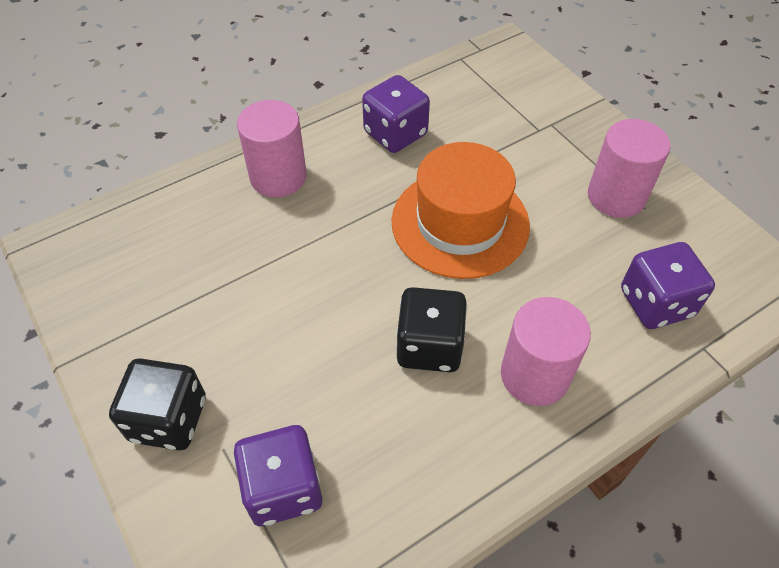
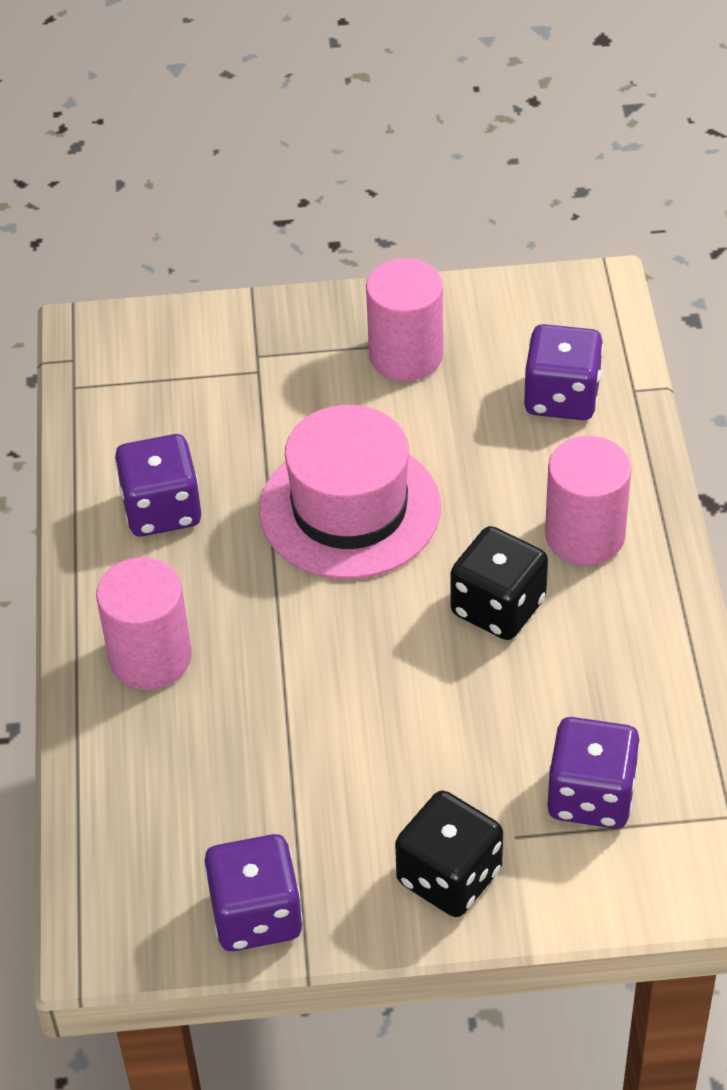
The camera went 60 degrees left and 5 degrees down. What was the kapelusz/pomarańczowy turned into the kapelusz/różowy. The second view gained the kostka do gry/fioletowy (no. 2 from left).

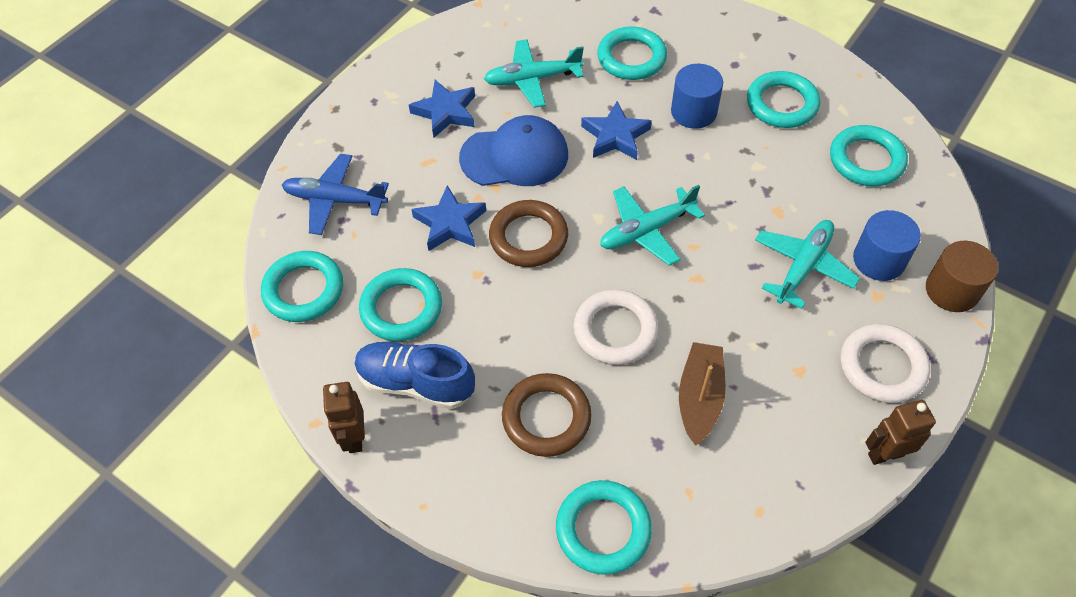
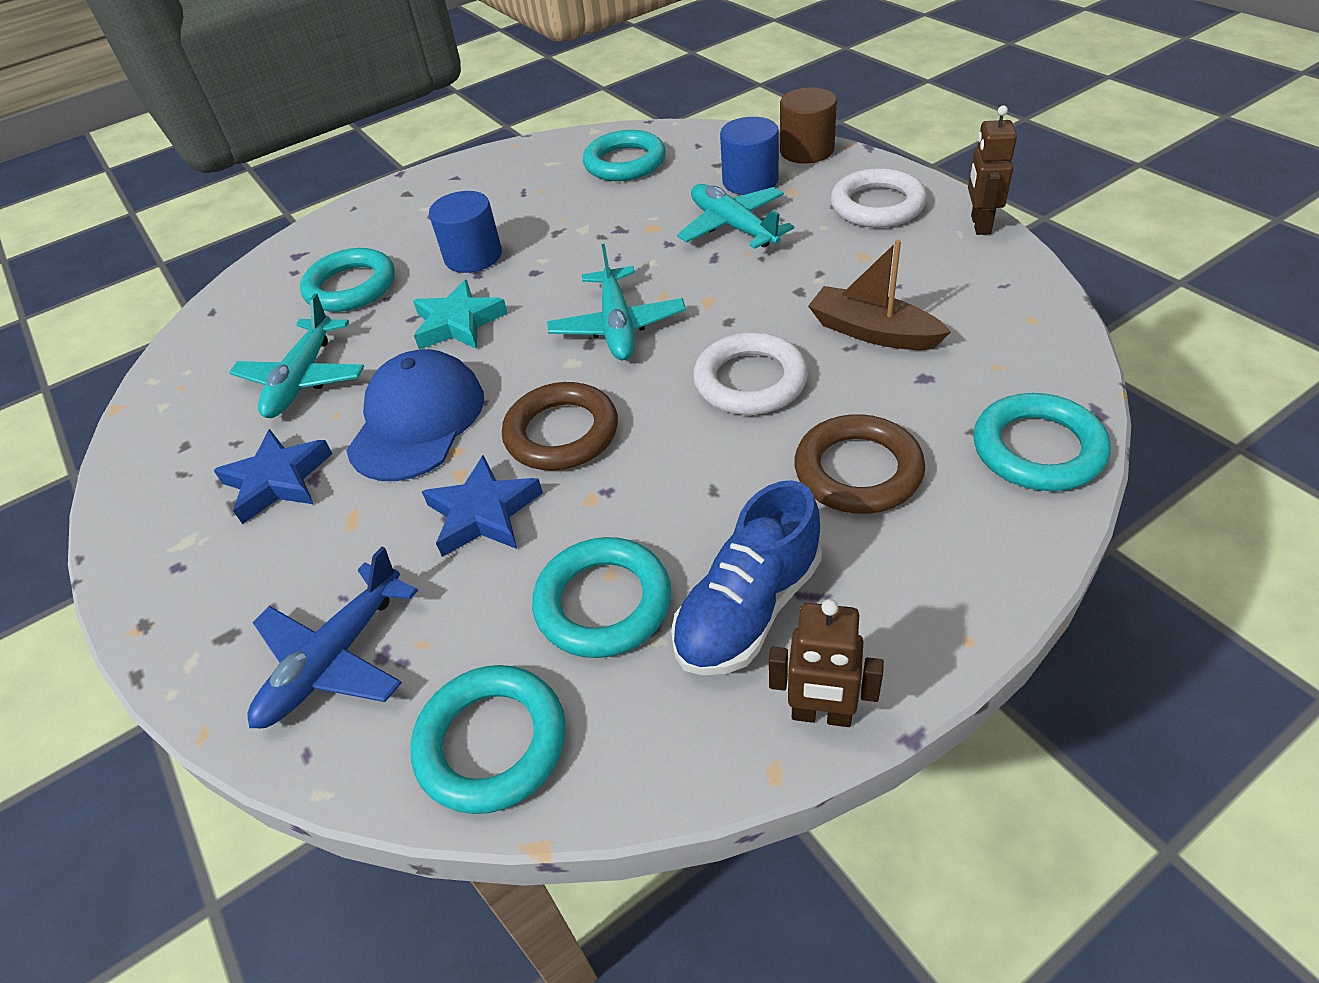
The camera went 65 degrees left and 10 degrees down. The second view lost the pierścień/turkusowy (no. 5 from left). What was the gwiazda/niebieski (no. 3 from left) turned into the gwiazda/turkusowy.

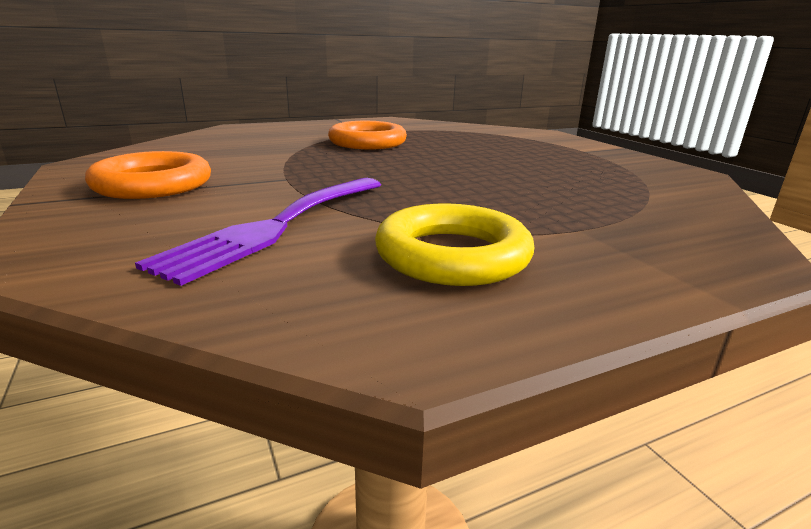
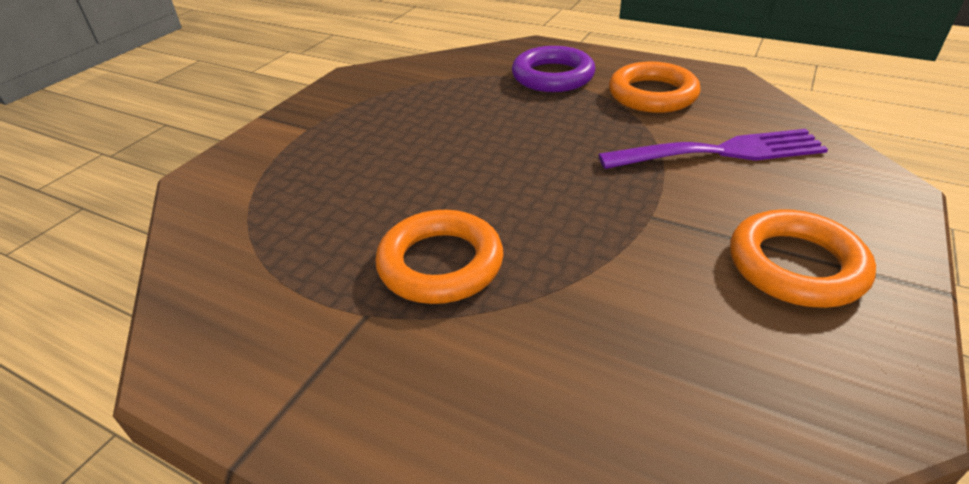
The camera went 125 degrees left and 15 degrees up. What was the pierścień/żółty turned into the pierścień/pomarańczowy (no. 2 from left). The second view gained the pierścień/fioletowy.

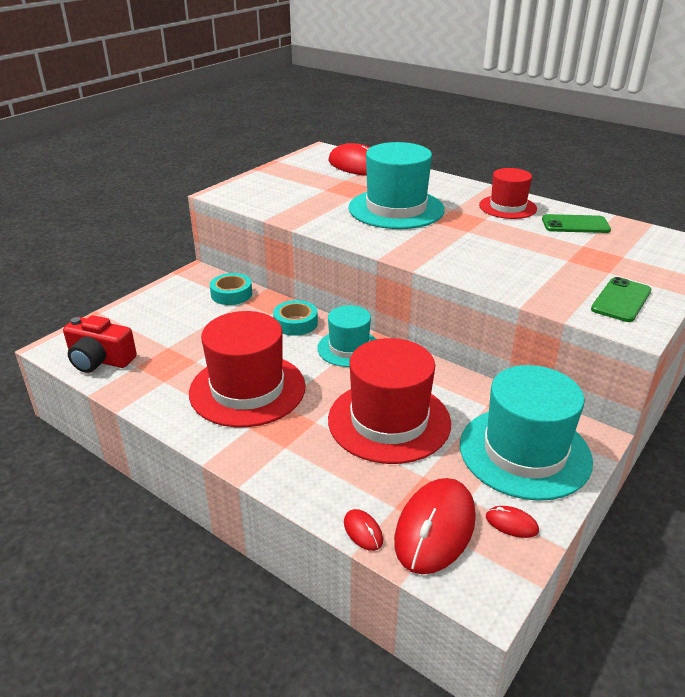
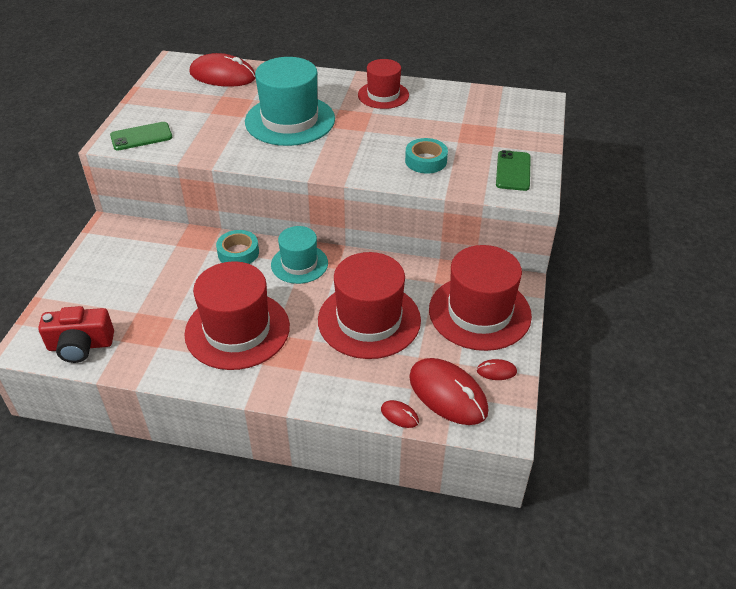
The camera went 25 degrees left and 10 degrees up. The telefon/zielony (no. 1 from left) ended up elsewhere. The taśma klejąca/turkusowy (no. 1 from left in the first image) ended up elsewhere. What was the kapelusz/turkusowy (no. 3 from left) turned into the kapelusz/czerwony (no. 4 from left). The myszka/czerwony (no. 3 from left) ended up facing another way, 45 degrees counterclockwise from before.

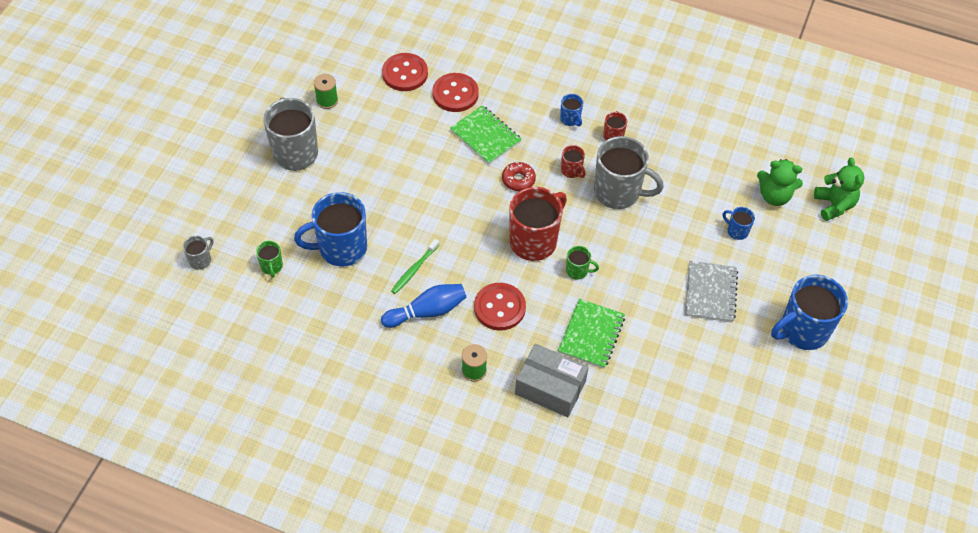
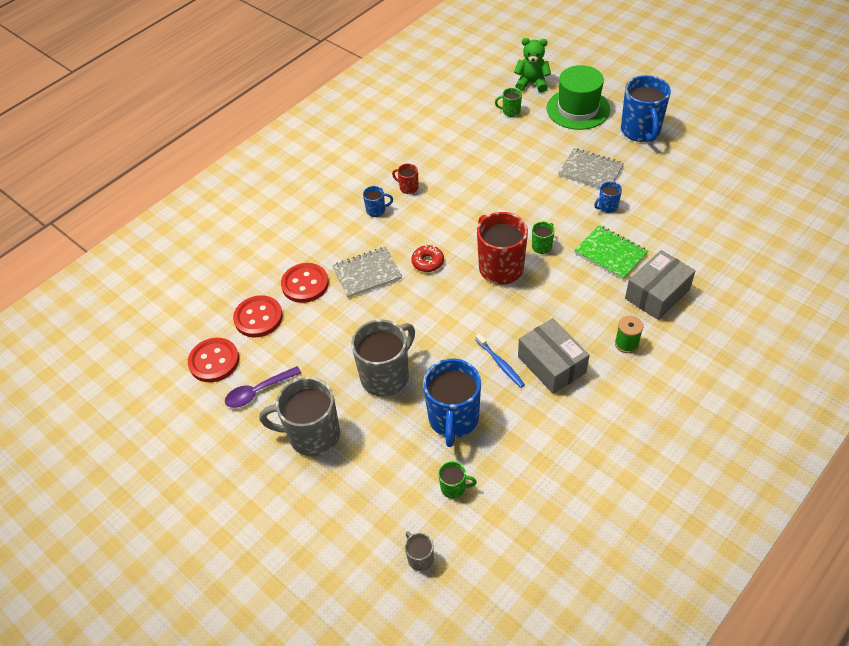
The camera went 65 degrees left and 5 degrees down. Where the szpulka/zielony (no. 1 from left) stood, the łyżka/fioletowy came to stand. What was the zeszyt/zielony (no. 1 from left) turned into the zeszyt/szary (no. 1 from left). The kubek/szary (no. 3 from left in the first image) ended up elsewhere. The second view lost the kubek/czerwony (no. 2 from left). Where the miś/zielony (no. 1 from left) stood, the kubek/zielony (no. 2 from left) came to stand. The kubek/niebieski (no. 3 from left) ended up elsewhere. What was the szczoteczka do zębów/zielony turned into the szczoteczka do zębów/niebieski. The guzik/czerwony (no. 3 from left in the first image) ended up elsewhere. Where the kręgiel/niebieski stood, the pudełko/szary (no. 1 from left) came to stand. The second view gained the kapelusz/zielony.

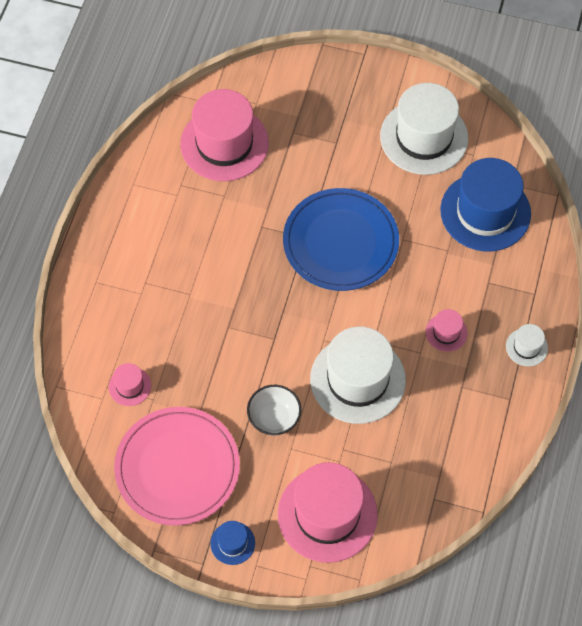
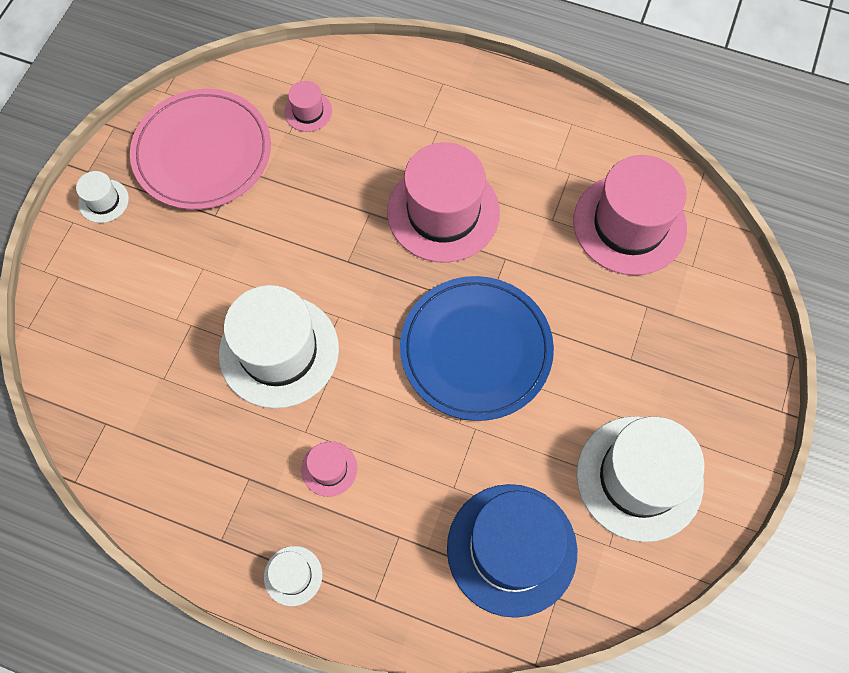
The camera went 95 degrees right and 5 degrees up. The second view lost the miska/biały. The kapelusz/różowy (no. 3 from left) ended up elsewhere. What was the kapelusz/niebieski (no. 1 from left) turned into the kapelusz/biały (no. 1 from left).

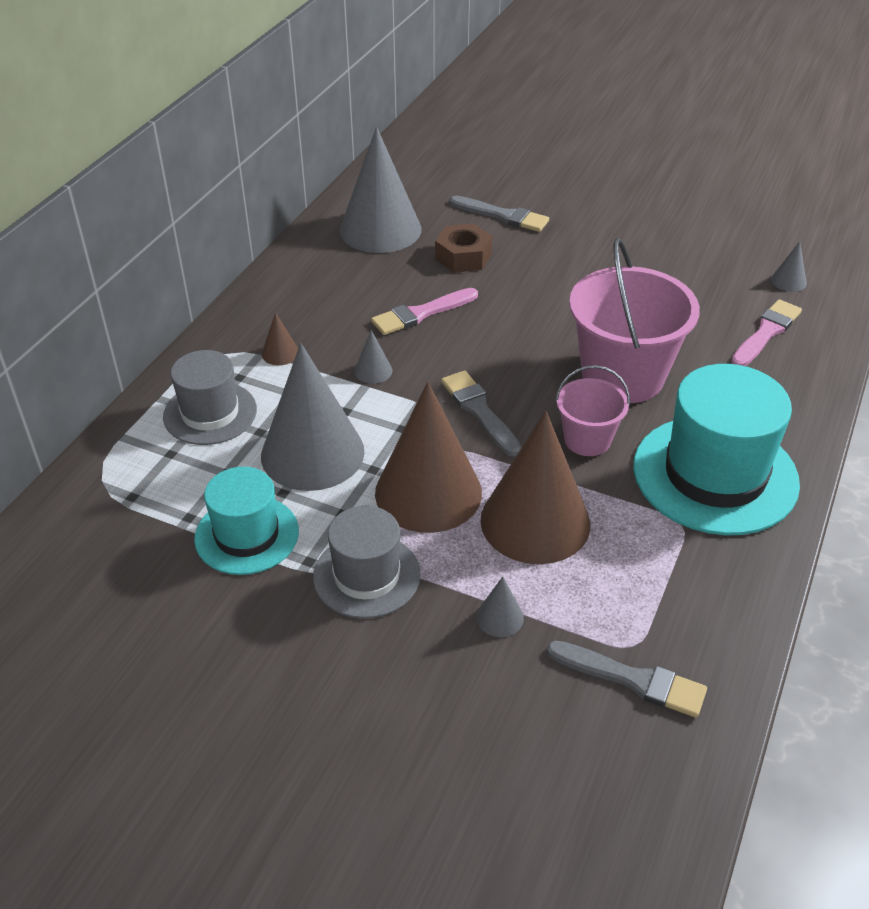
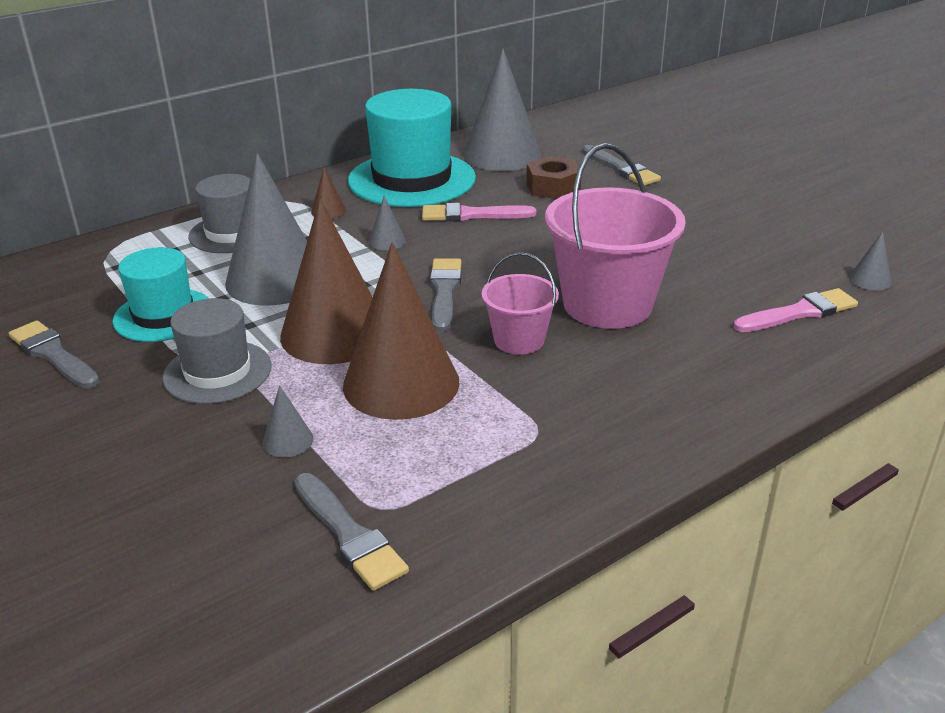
The camera went 30 degrees right and 10 degrees down. The kapelusz/turkusowy (no. 2 from left) ended up elsewhere. The second view gained the pędzel/szary (no. 1 from left).

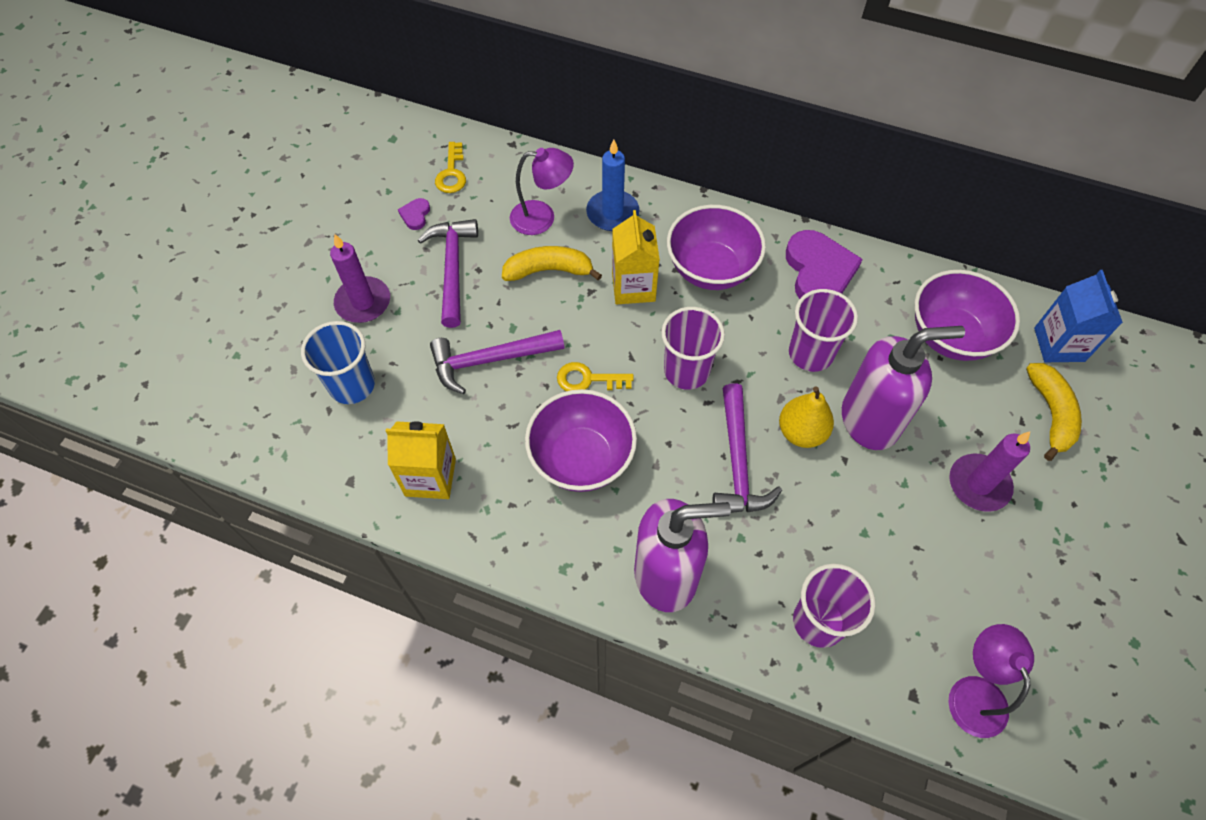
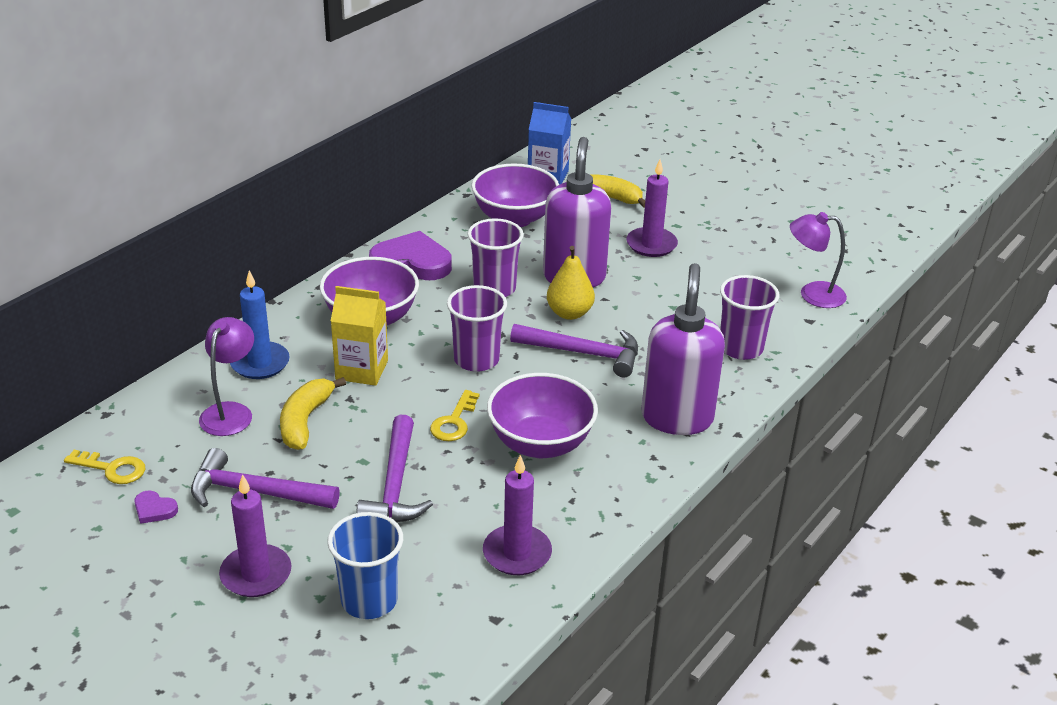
The camera went 75 degrees left and 25 degrees down. Where the karton mleka/żółty (no. 1 from left) stood, the świeca/fioletowy (no. 2 from left) came to stand.

